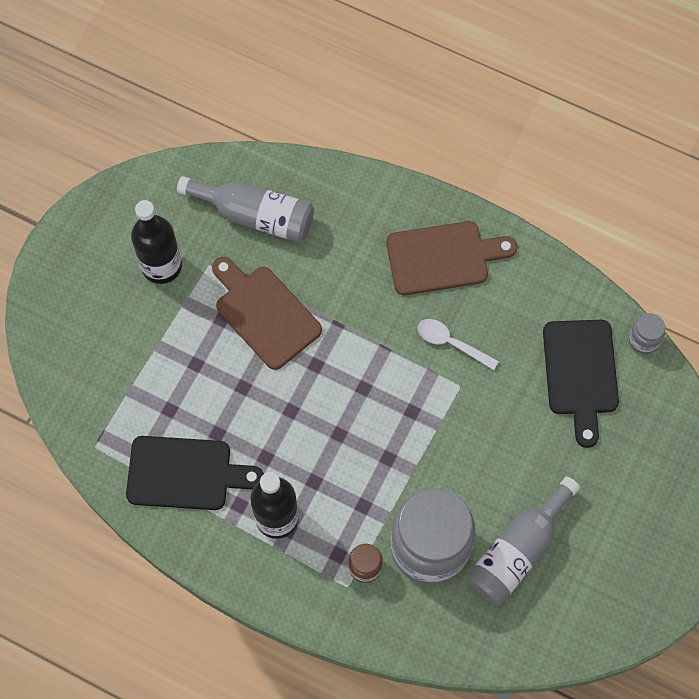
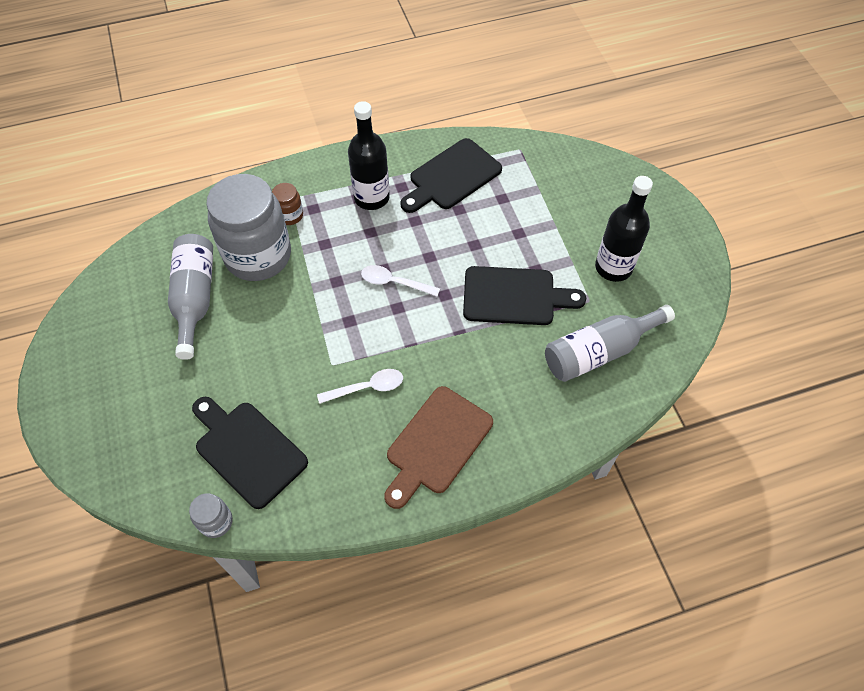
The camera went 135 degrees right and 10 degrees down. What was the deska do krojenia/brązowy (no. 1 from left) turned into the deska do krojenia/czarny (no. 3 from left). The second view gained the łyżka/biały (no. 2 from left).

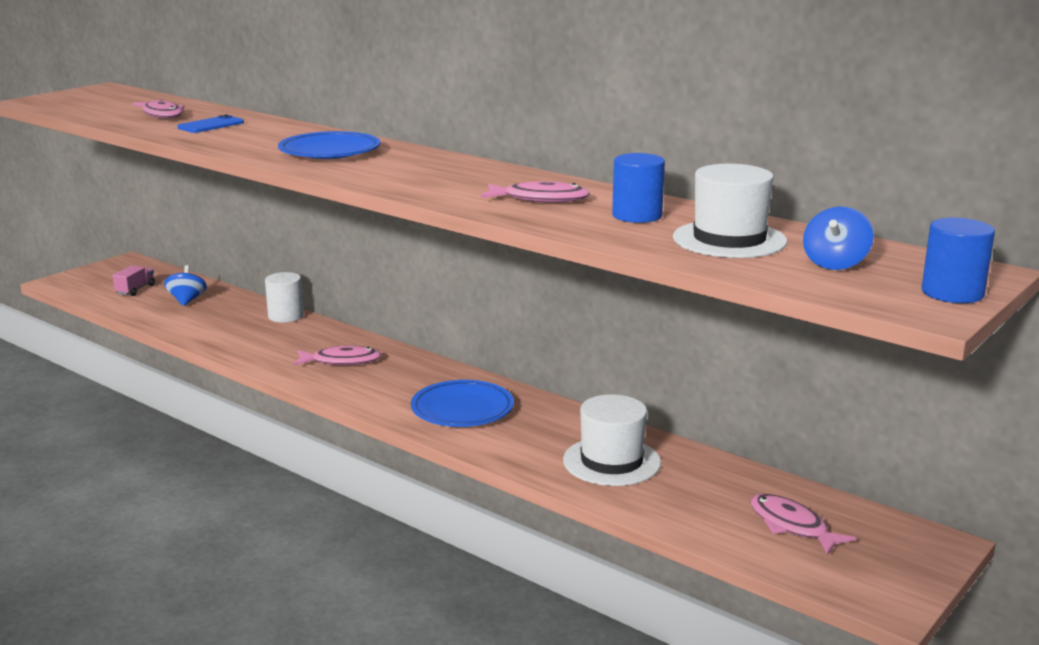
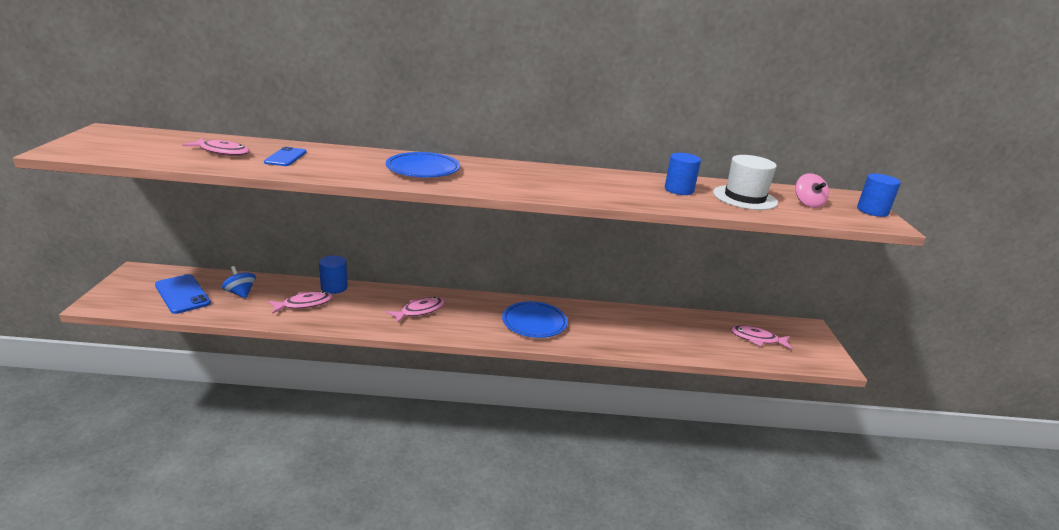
The camera went 40 degrees left and 5 degrees up. The ryba/różowy (no. 3 from left in the first image) ended up elsewhere. What was the bączek/niebieski (no. 2 from left) turned into the bączek/różowy. Where the ciężarówka/różowy stood, the telefon/niebieski (no. 1 from left) came to stand. What was the walec/biały turned into the walec/niebieski (no. 1 from left). The second view lost the kapelusz/biały (no. 1 from left).

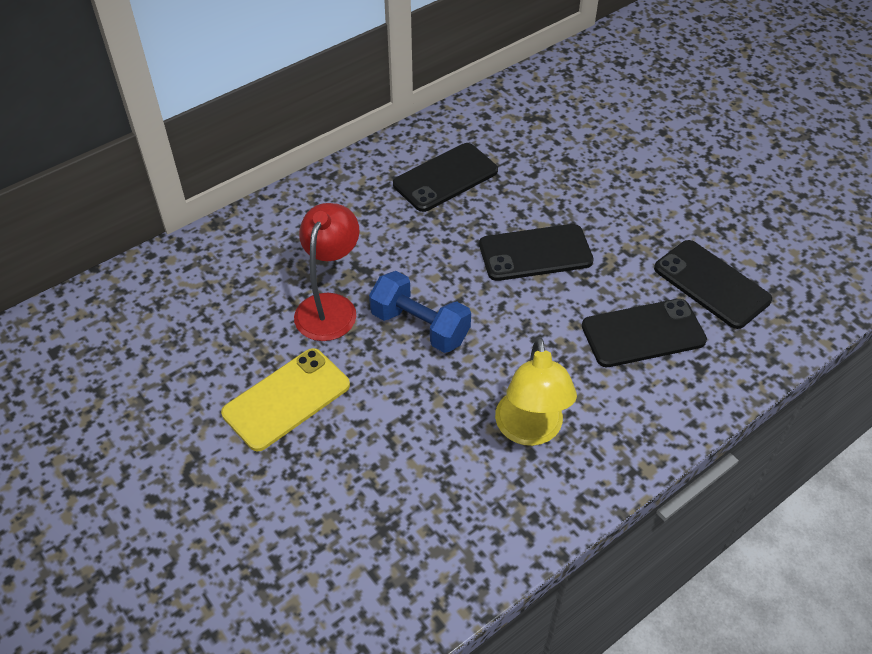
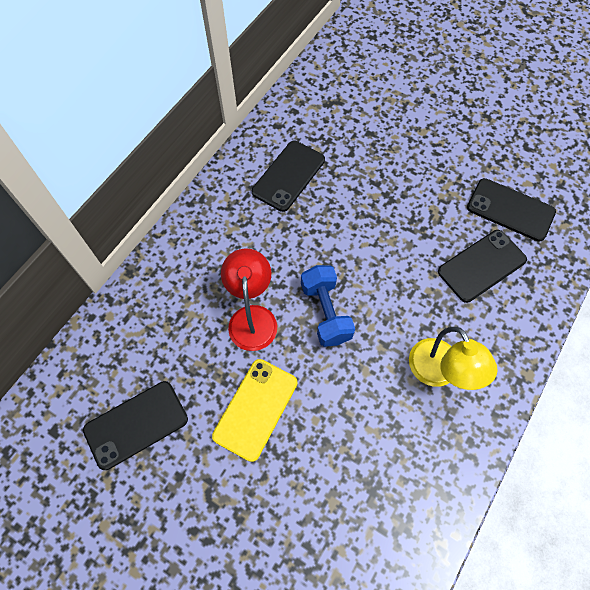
The camera went 20 degrees left and 15 degrees up. The telefon/czarny (no. 2 from left in the first image) ended up elsewhere. The hantel/niebieski ended up facing another way, 60 degrees clockwise from before.

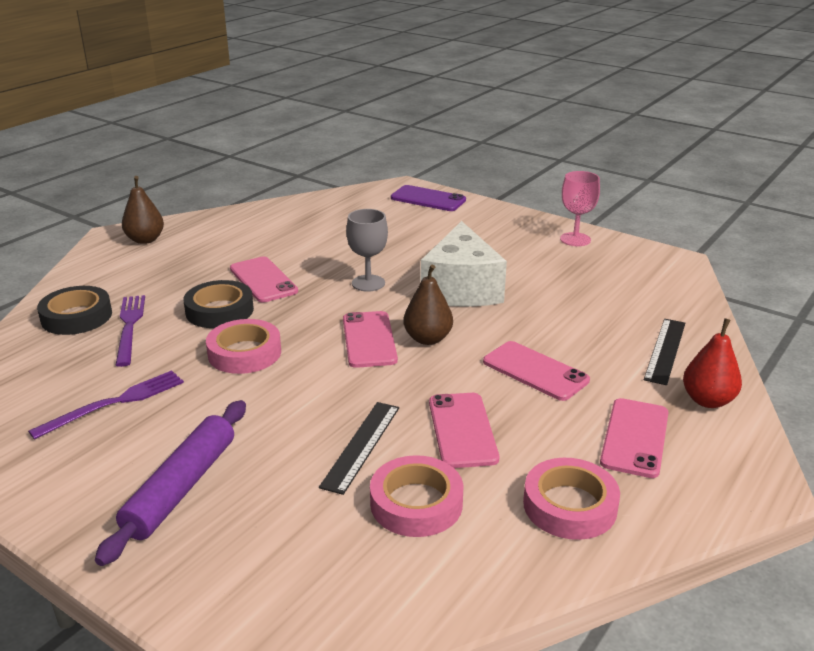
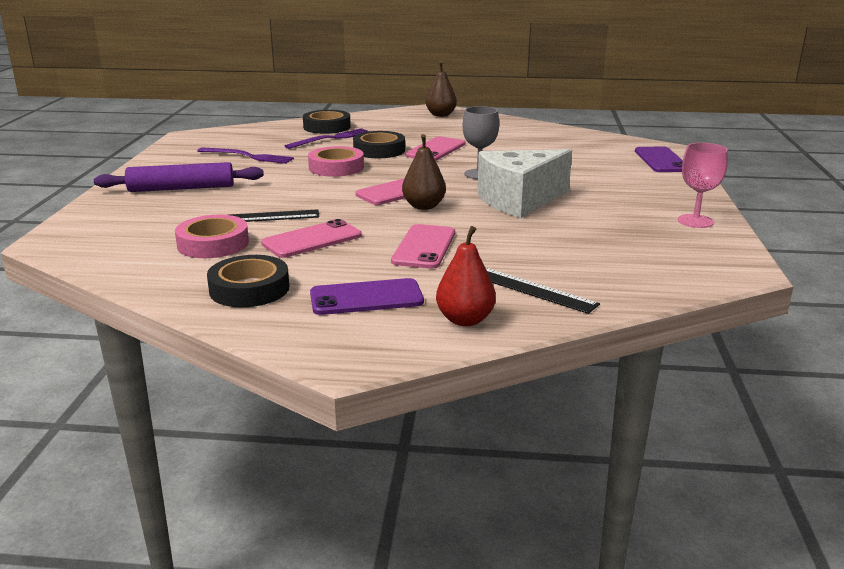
The camera went 60 degrees right and 5 degrees down. The linijka/czarny (no. 2 from left) ended up facing another way, 45 degrees clockwise from before. What was the telefon/różowy (no. 5 from left) turned into the telefon/fioletowy (no. 1 from left). What was the taśma klejąca/różowy (no. 3 from left) turned into the taśma klejąca/czarny (no. 1 from left).

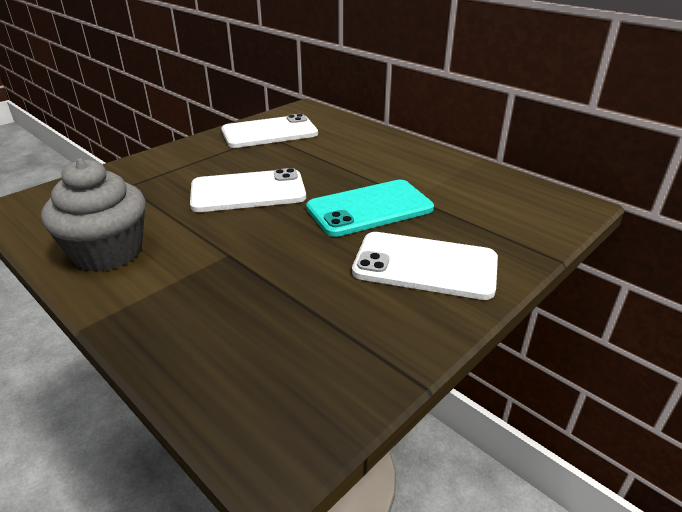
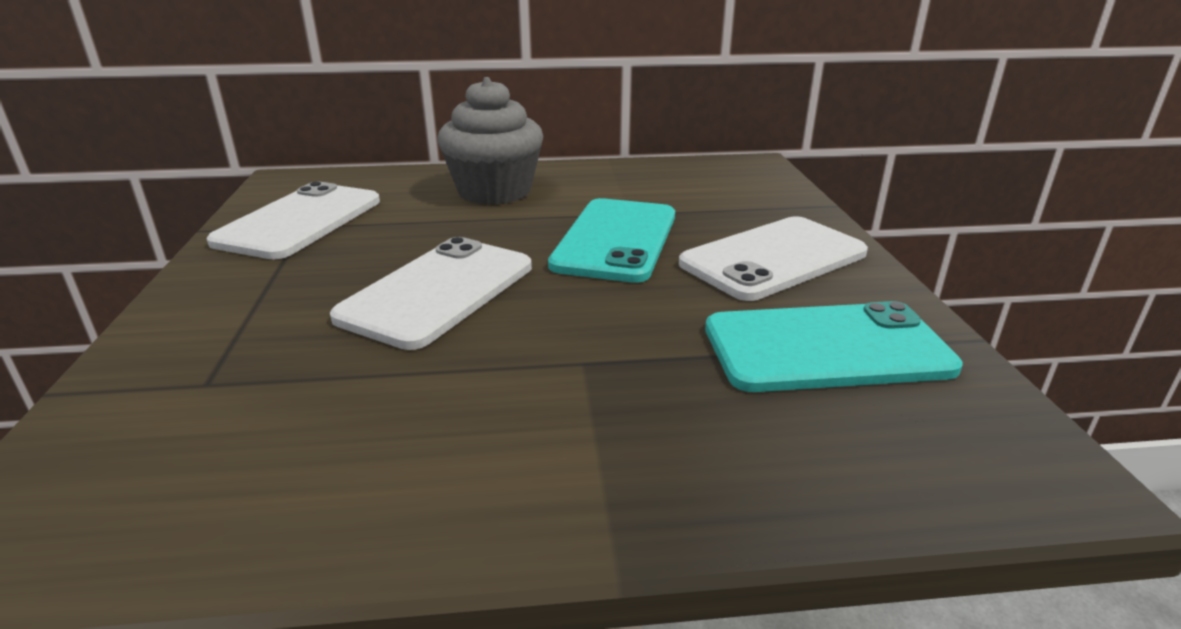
The camera went 50 degrees left and 5 degrees down. The muffinka/szary ended up elsewhere. The second view gained the telefon/turkusowy (no. 2 from left).

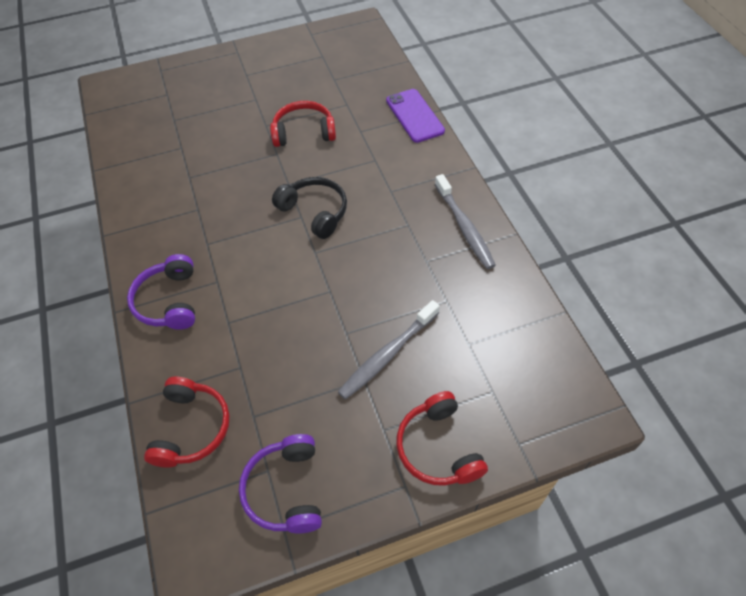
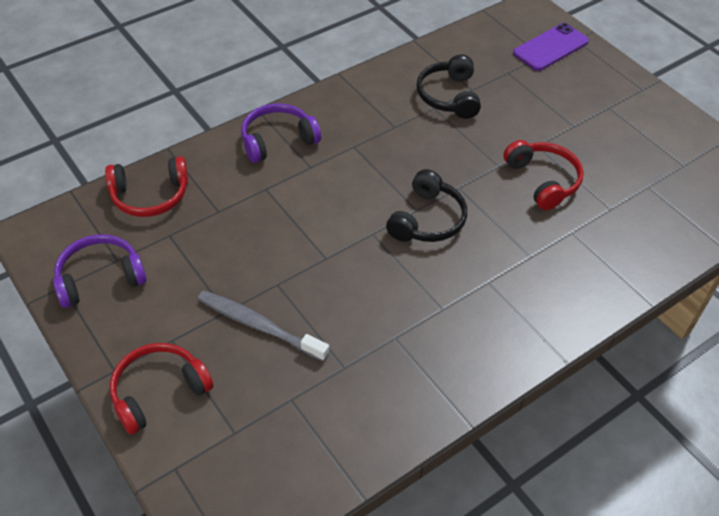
The camera went 70 degrees right and 5 degrees down. The telefon/fioletowy ended up elsewhere. The second view lost the szczoteczka do zębów/szary (no. 2 from left). The second view gained the słuchawki/czarny (no. 2 from left).

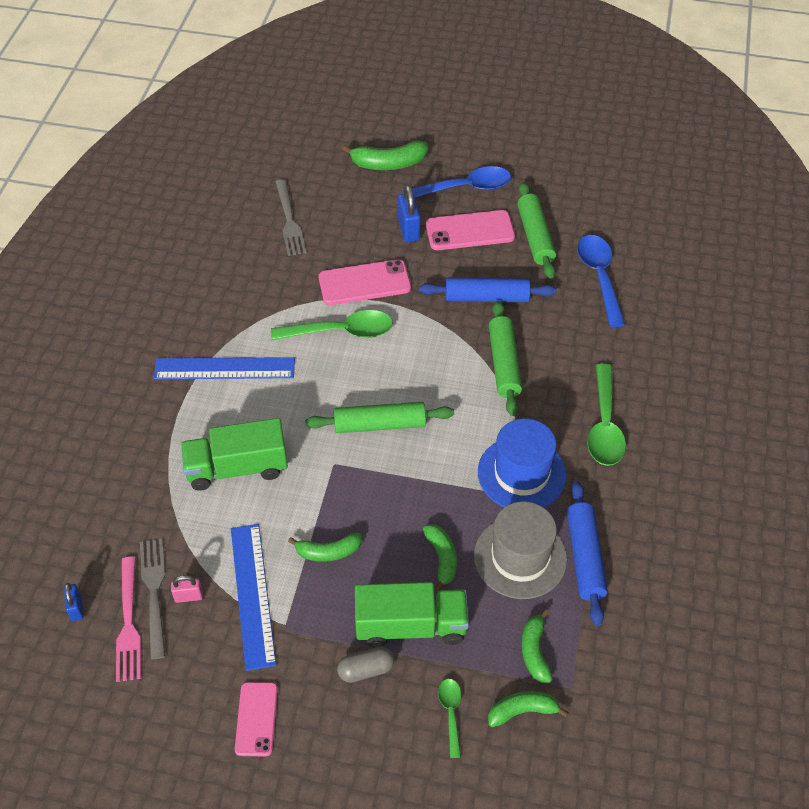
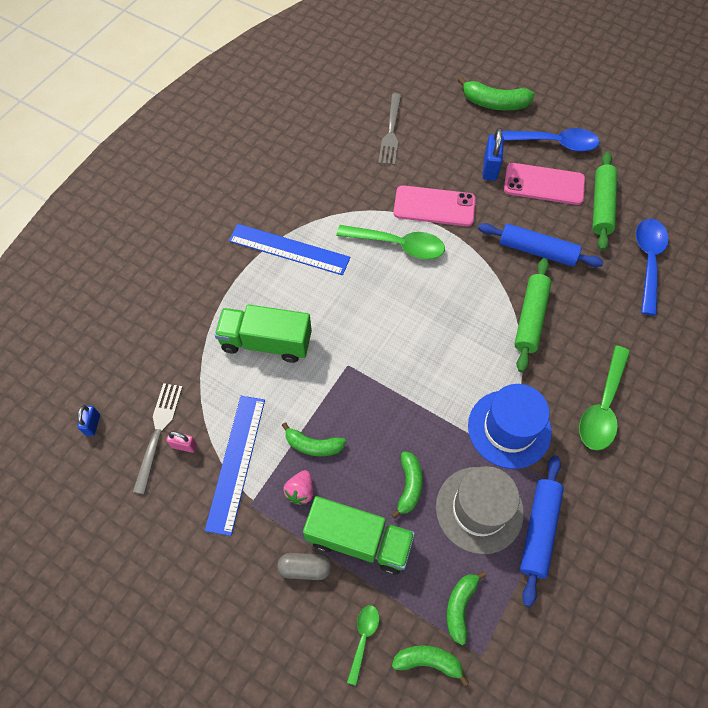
The camera went 20 degrees right and 10 degrees up. The second view lost the wałek do ciasta/zielony (no. 1 from left). The second view lost the widelec/różowy. The second view lost the telefon/różowy (no. 1 from left). The second view gained the truskawka/różowy.

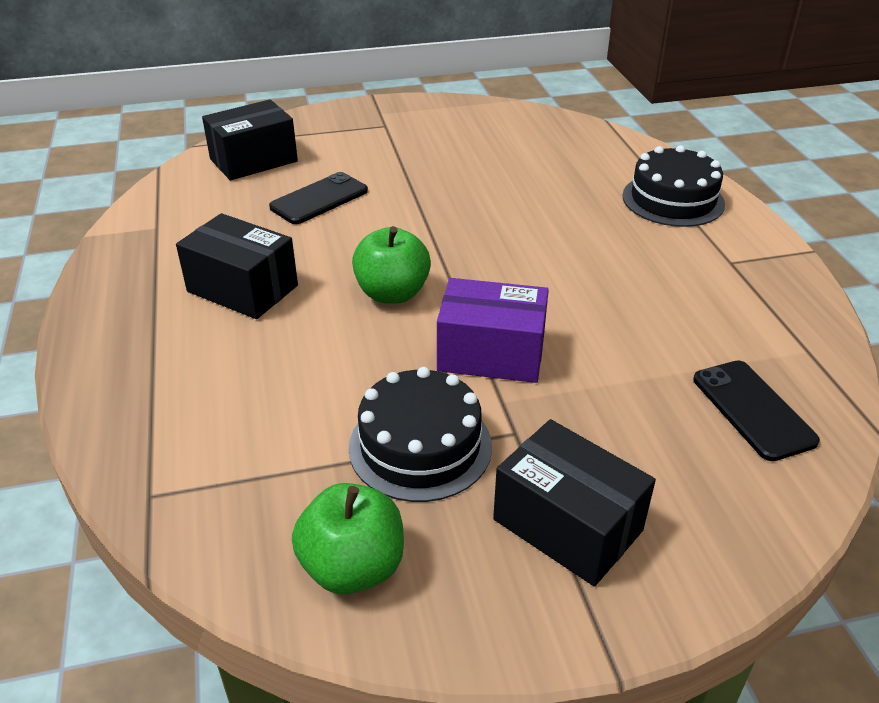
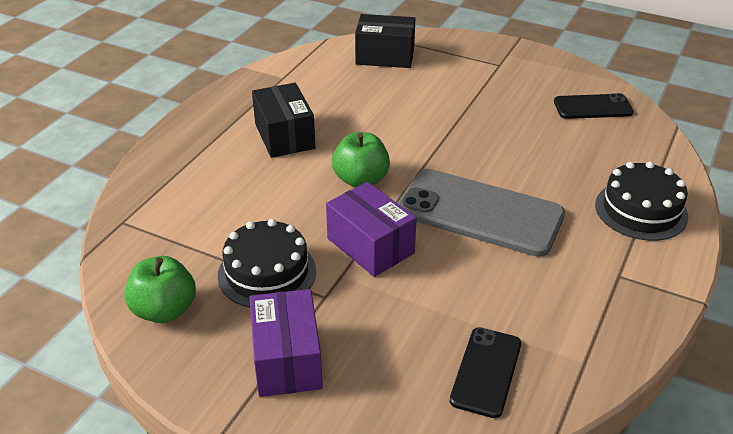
The camera went 40 degrees right and 0 degrees up. The telefon/czarny (no. 1 from left in the first image) ended up elsewhere. What was the pudełko/czarny (no. 3 from left) turned into the pudełko/fioletowy (no. 1 from left). The second view gained the telefon/szary.

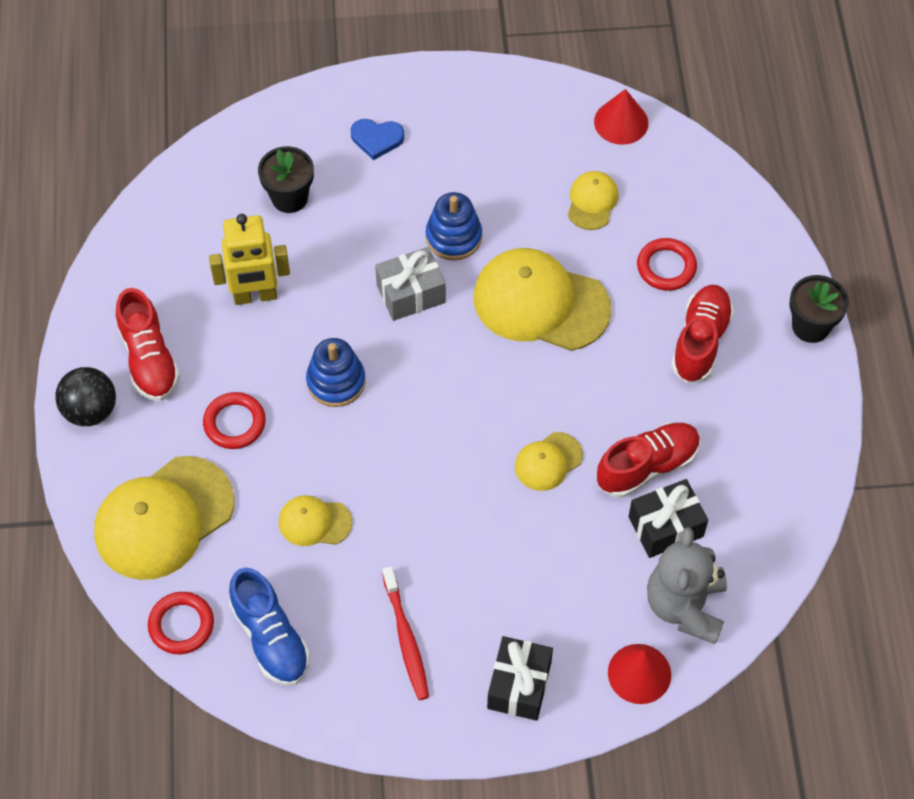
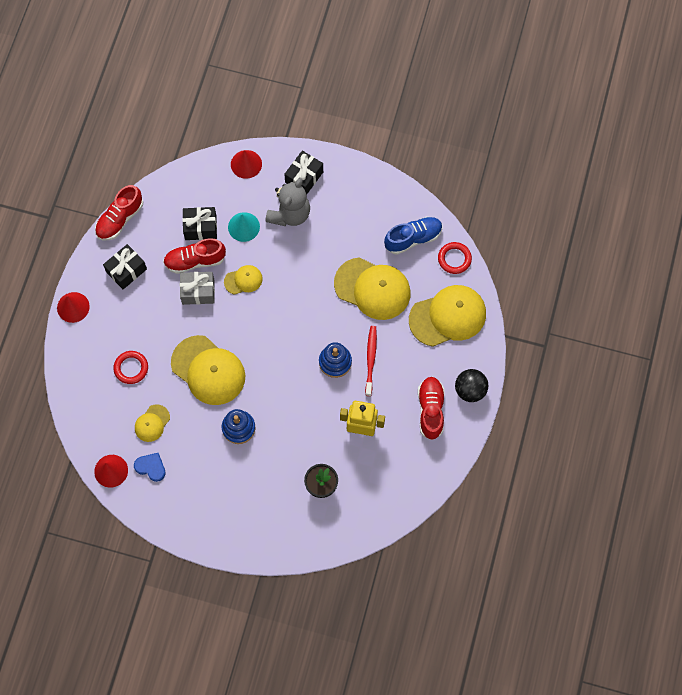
The camera went 160 degrees left and 10 degrees up. The serce/niebieski ended up elsewhere. The prezent/szary ended up elsewhere. Where the doniczka/czarny (no. 2 from left) stood, the stożek/czerwony (no. 1 from left) came to stand. The but/czerwony (no. 3 from left in the first image) ended up elsewhere. The second view lost the pierścień/czerwony (no. 2 from left). The size of the czapka/żółty (no. 2 from left in the first image) changed by a factor of 2.01. The miś/szary ended up elsewhere. The szczoteczka do zębów/czerwony ended up elsewhere. The but/niebieski ended up facing another way, 75 degrees clockwise from before. The second view gained the stożek/turkusowy. The second view gained the prezent/czarny (no. 1 from left).

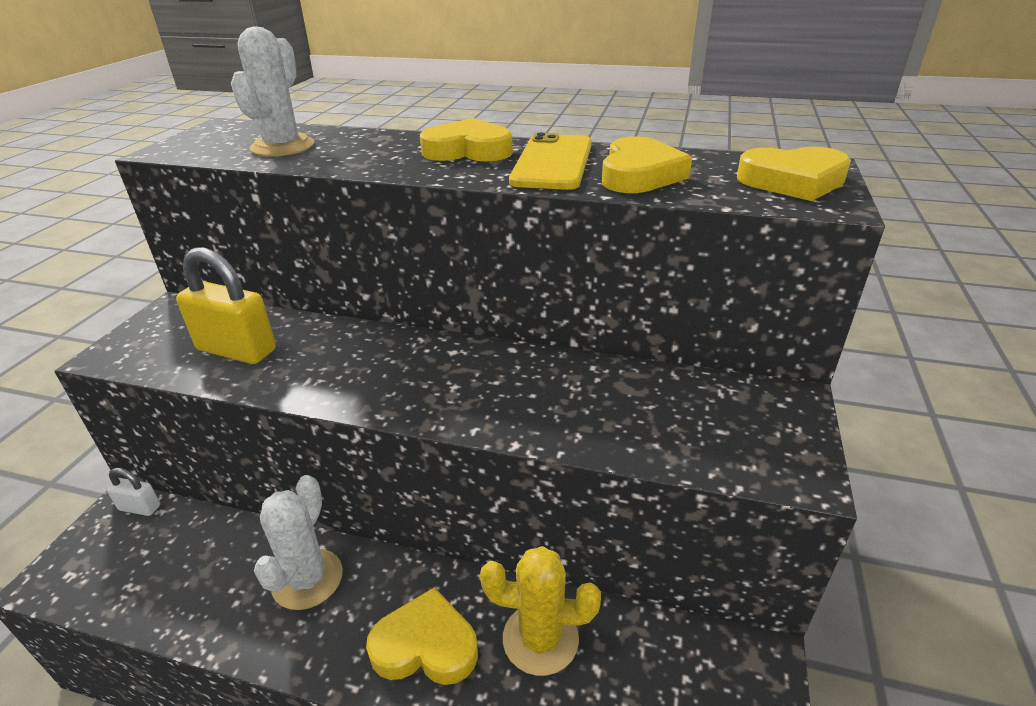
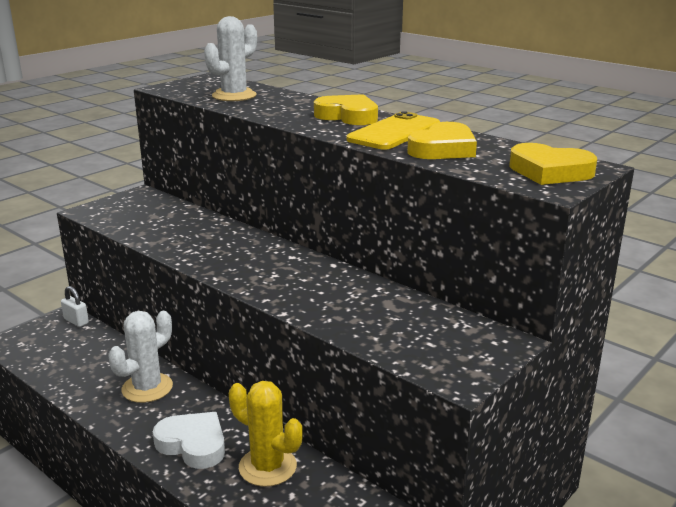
The camera went 25 degrees right and 10 degrees down. The second view lost the kłódka/żółty. What was the serce/żółty (no. 1 from left) turned into the serce/biały.

